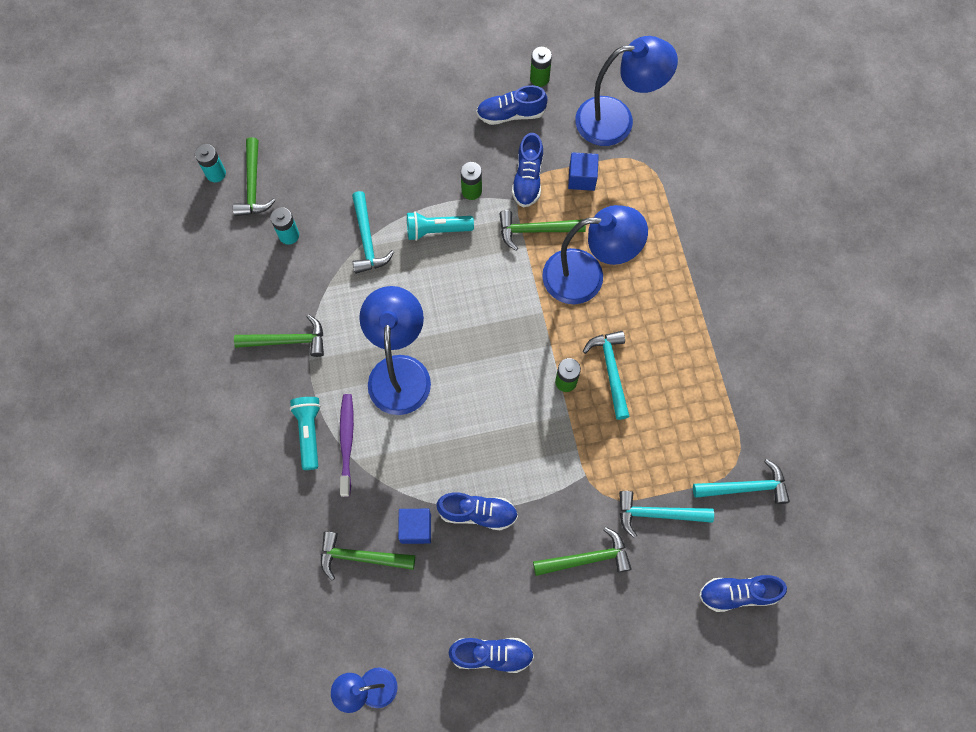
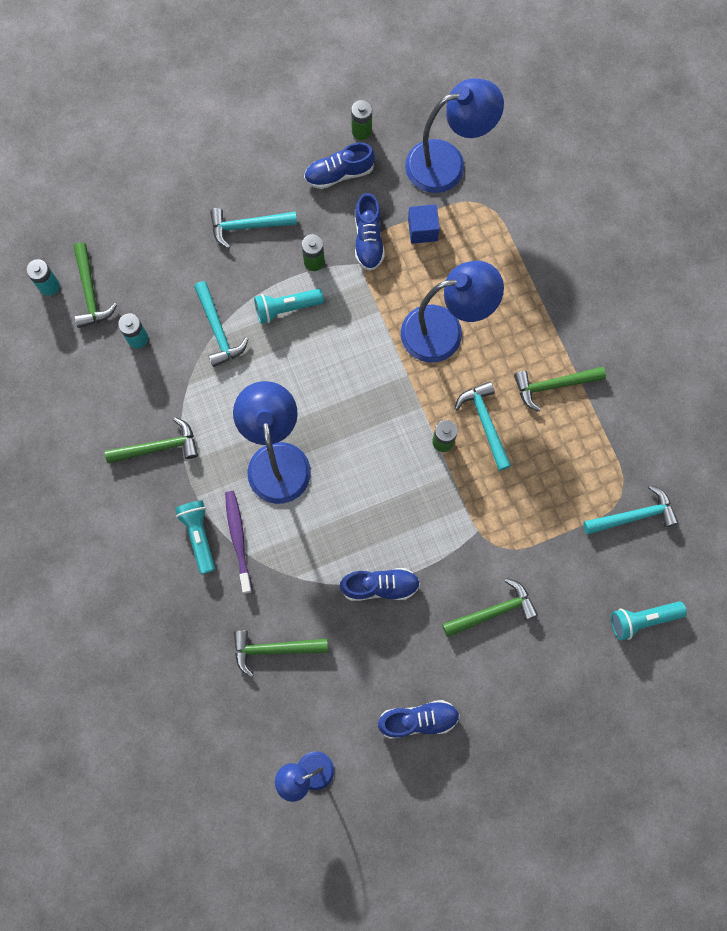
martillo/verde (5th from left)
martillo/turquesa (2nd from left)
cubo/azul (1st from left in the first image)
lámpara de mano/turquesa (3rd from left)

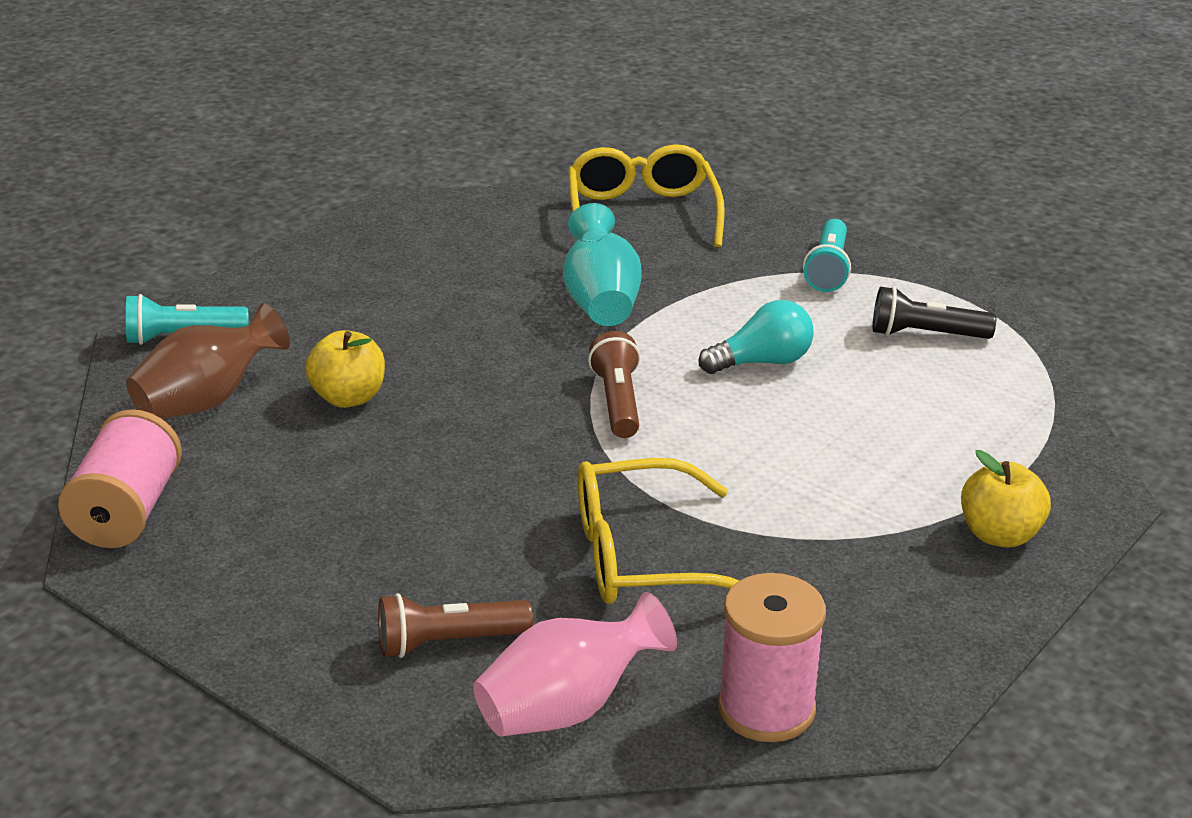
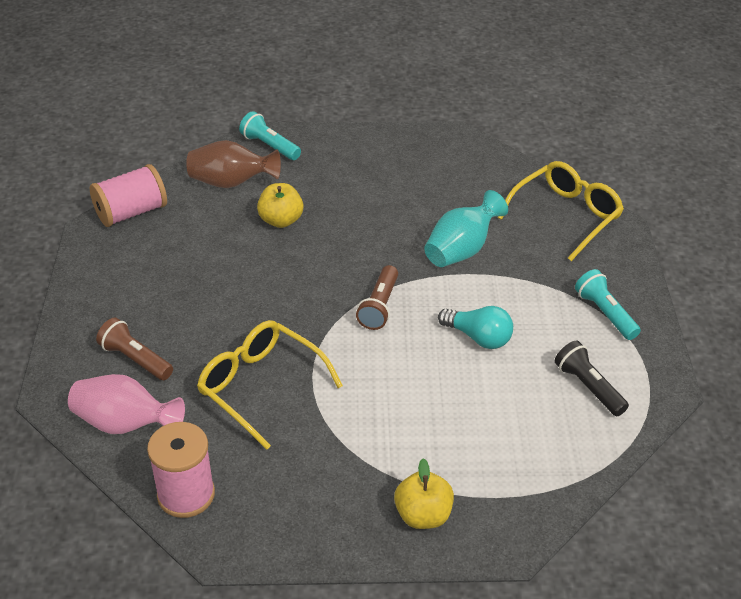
lámpara de mano/turquesa (2nd from left)
lámpara de mano/marrón (2nd from left)

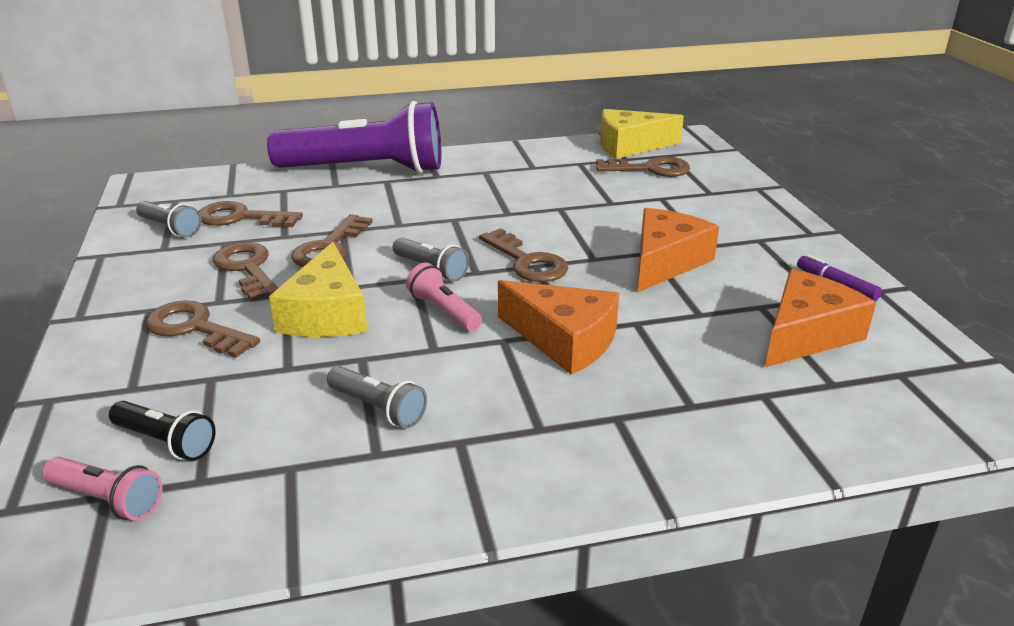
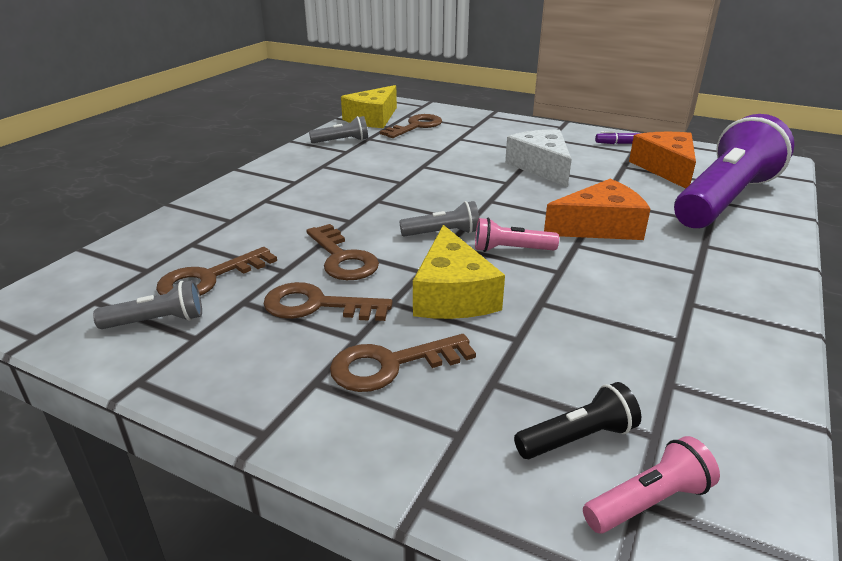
lámpara de mano/morado
queso/blanco
llave/marrón (5th from left in the first image)
queso/amarillo (2nd from left)
lámpara de mano/gris (2nd from left)

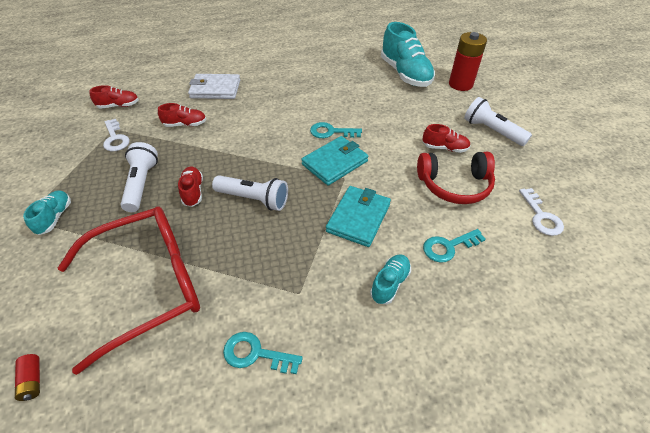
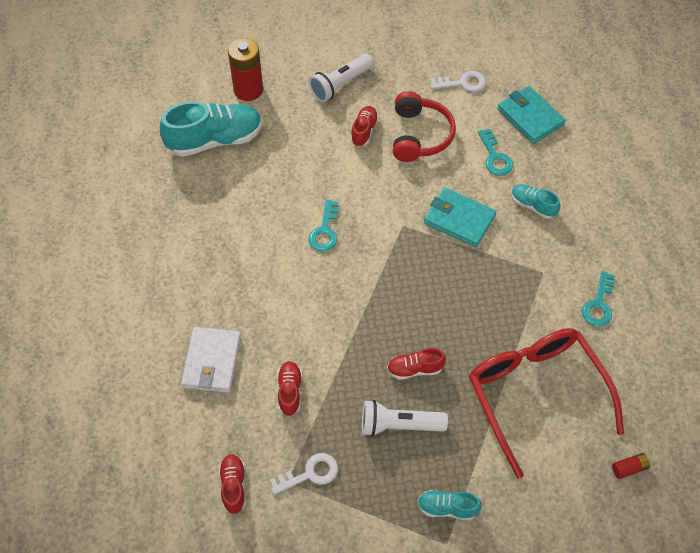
cartera/turquesa (2nd from left)
lámpara de mano/blanco (2nd from left in the first image)

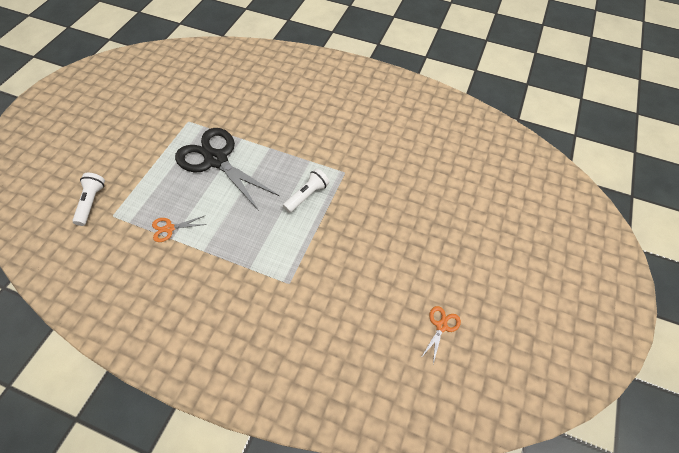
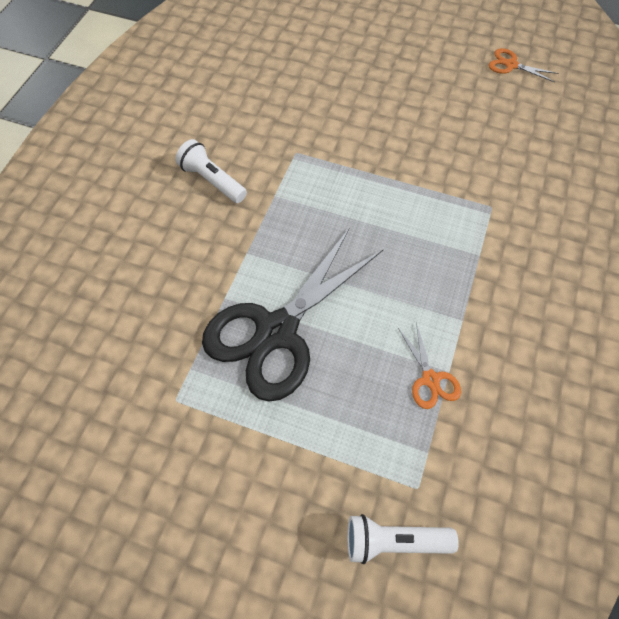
lámpara de mano/blanco (1st from left)

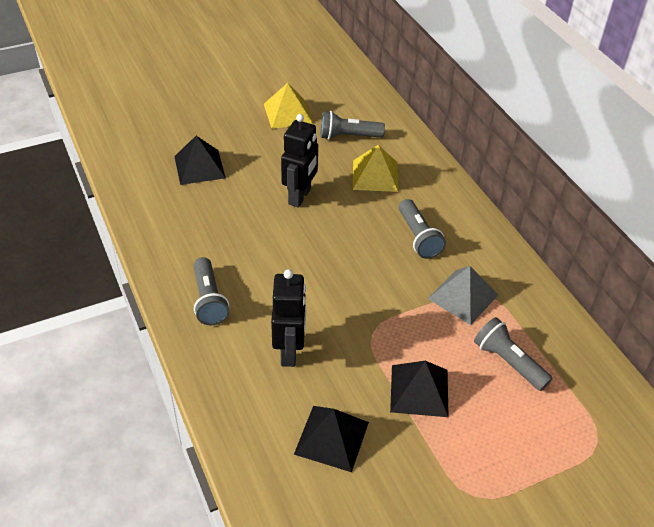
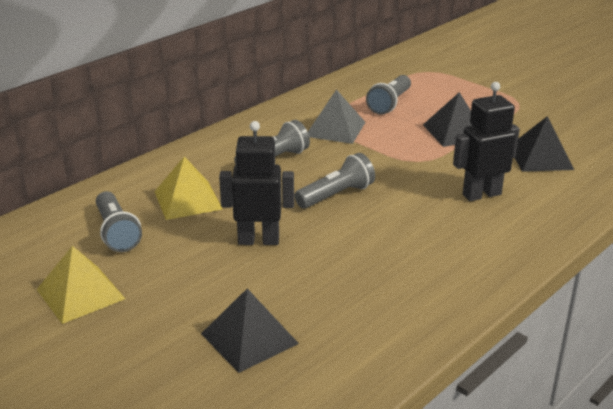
lámpara de mano/gris (3rd from left)

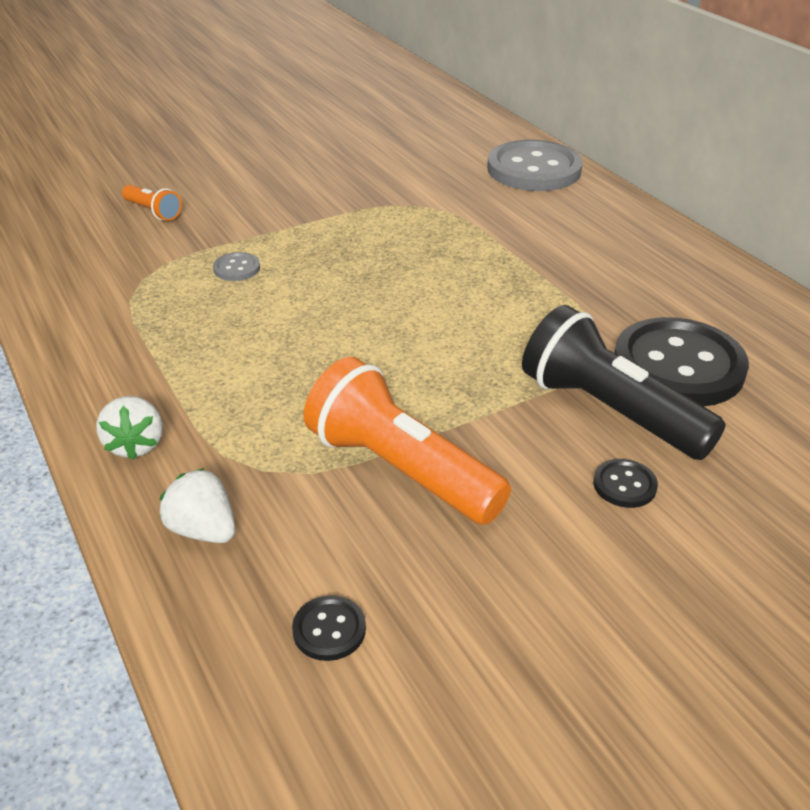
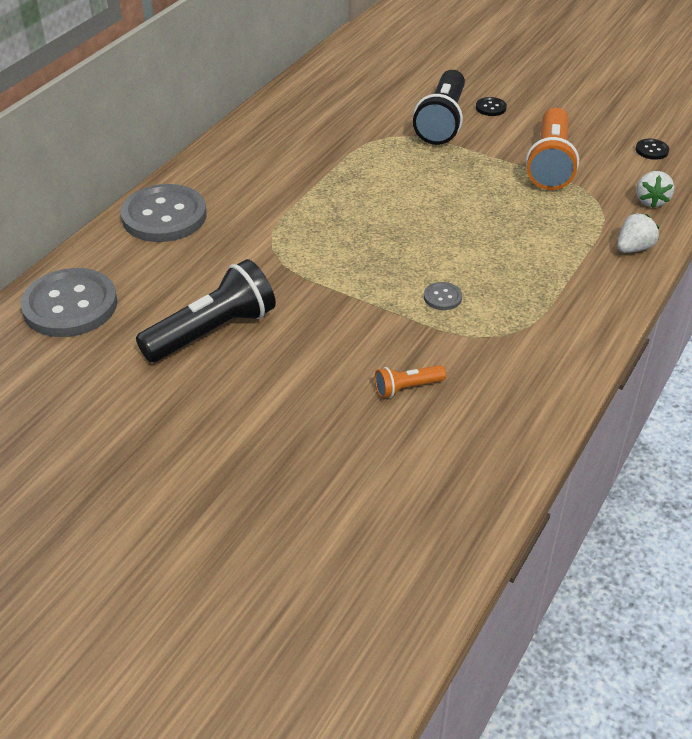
lámpara de mano/naranja (1st from left)
botón/negro (3rd from left in the first image)
lámpara de mano/negro (1st from left)
botón/gris (1st from left)

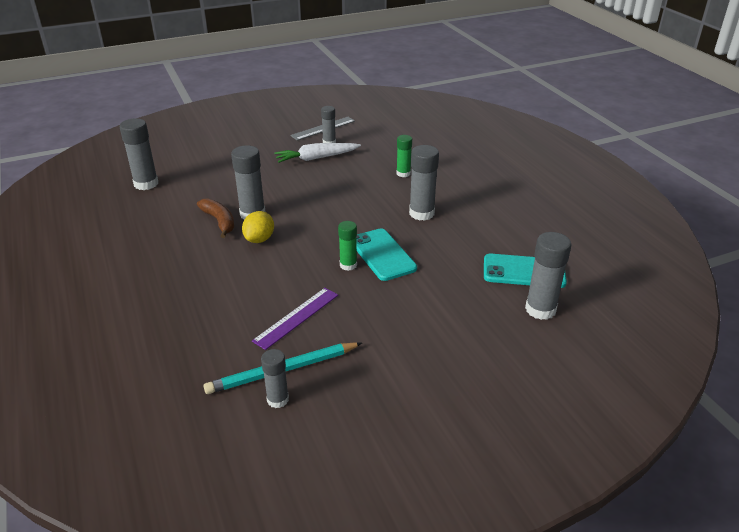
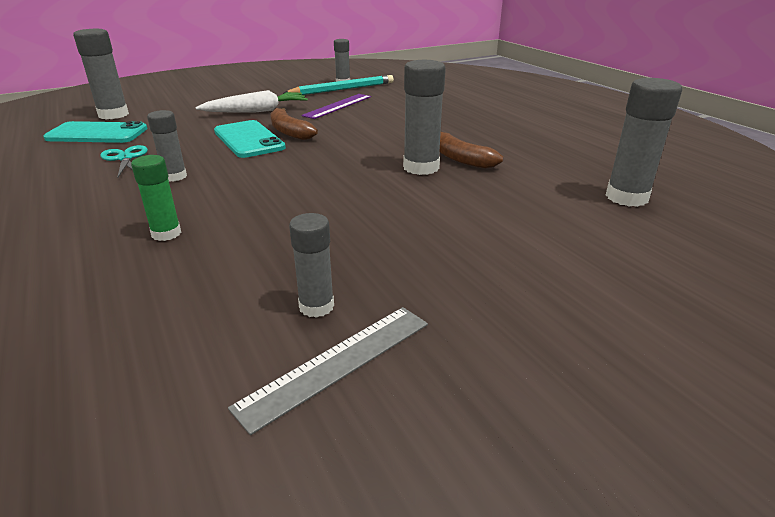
zanahoria/blanco
barra de pegamento/gris (2nd from left)
limón/amarillo
plátano/marrón (1st from left)
tijeras/turquesa

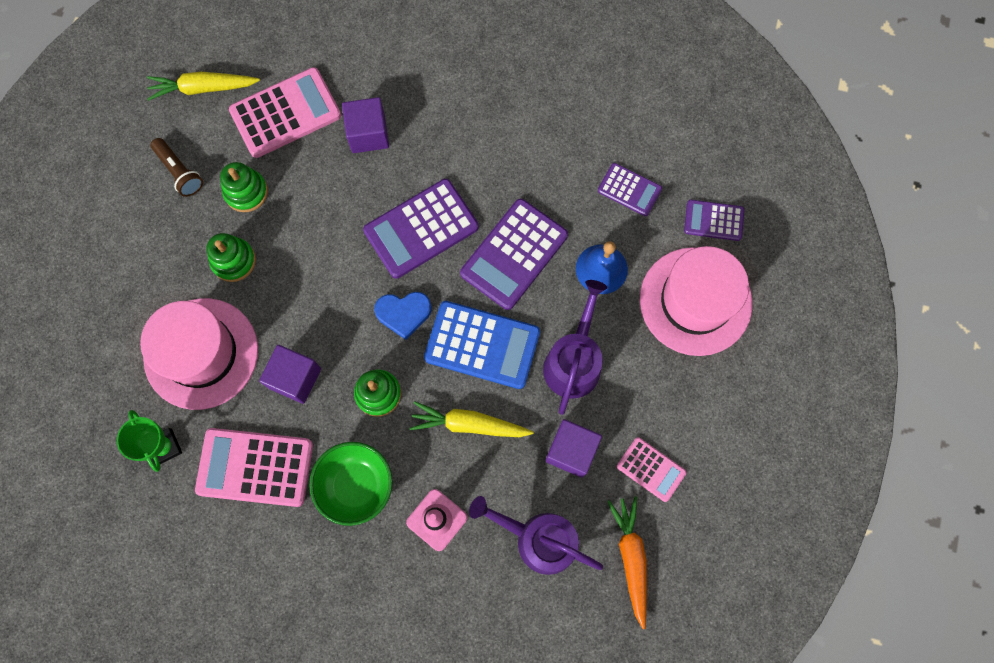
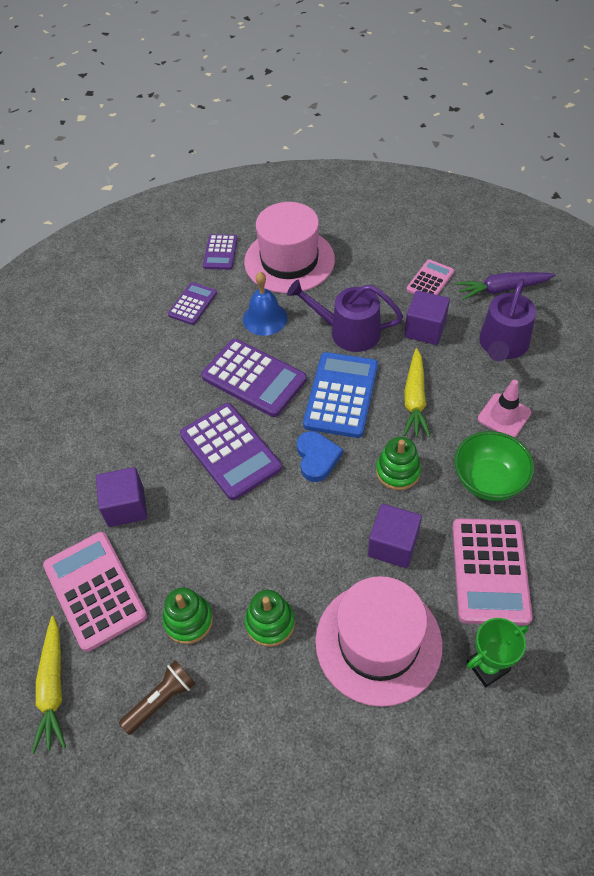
zanahoria/morado

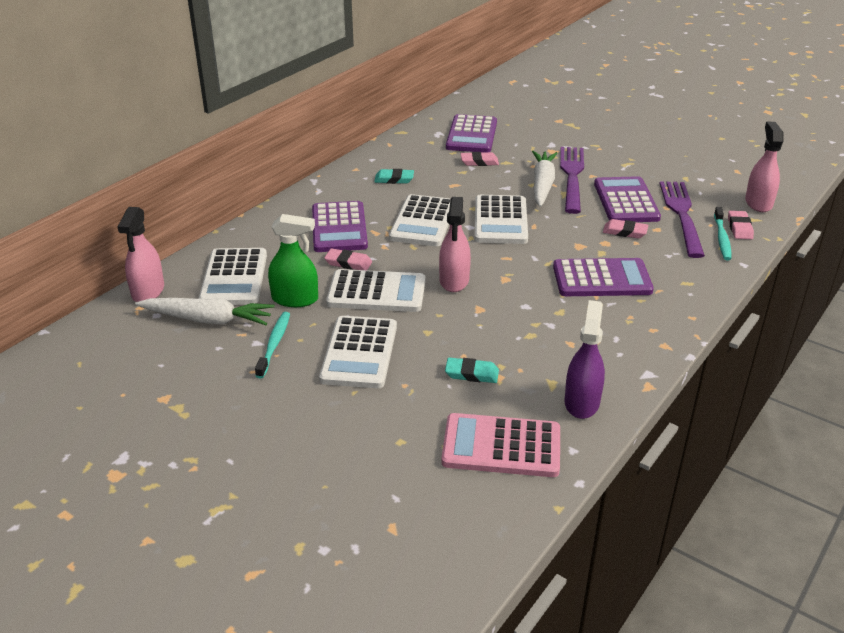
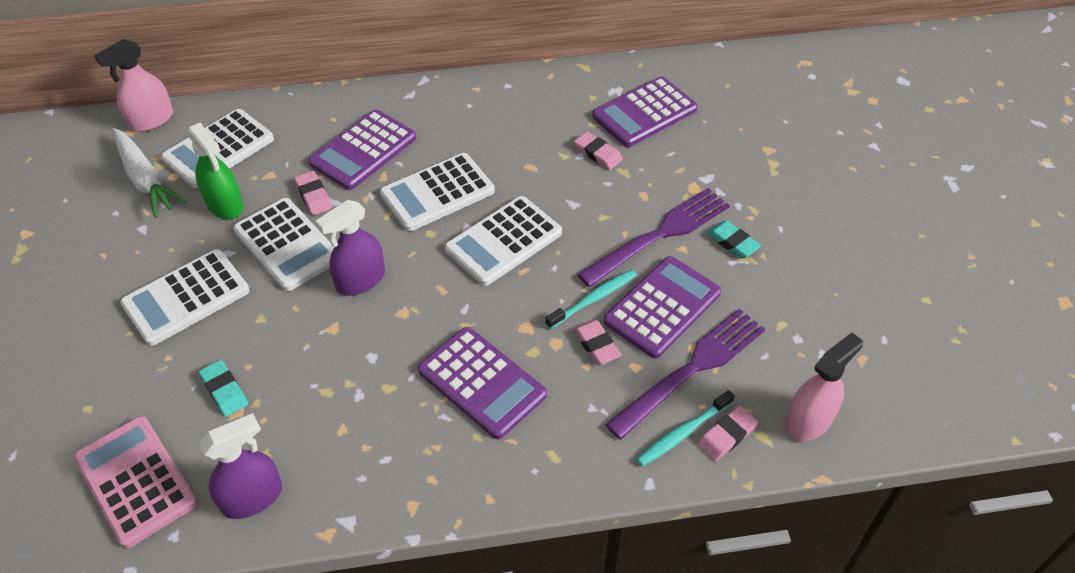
zanahoria/blanco (2nd from left in the first image)
goma de borrar/turquesa (2nd from left)
pulverizador/morado (2nd from left)
cepillo de dientes/turquesa (1st from left)

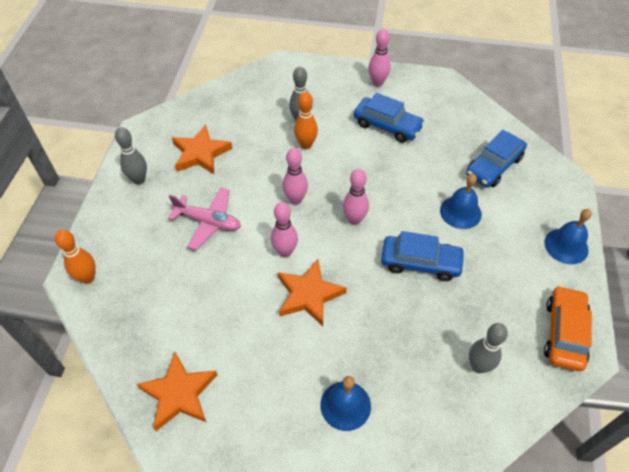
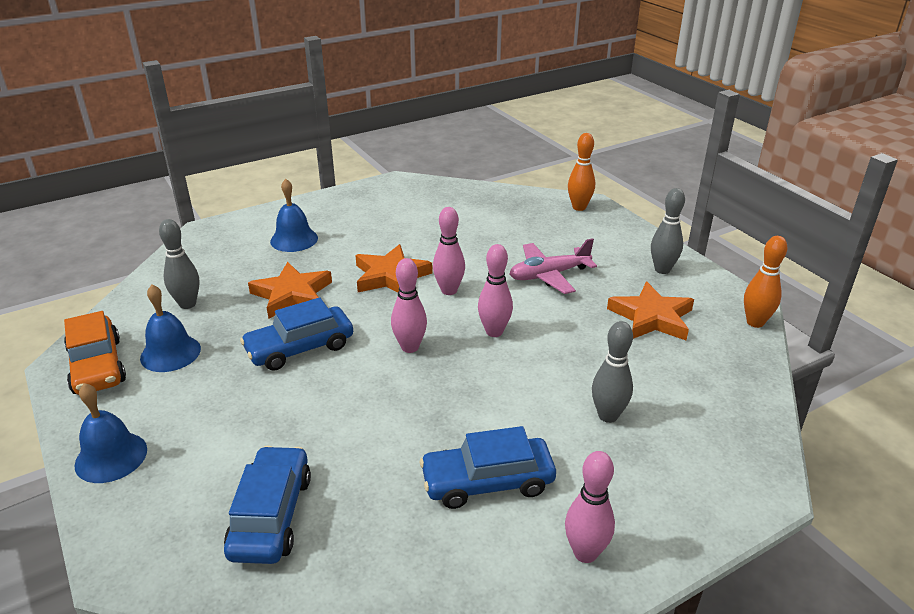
bolo/naranja (2nd from left)
campana/azul (2nd from left)
estrella/naranja (1st from left)

